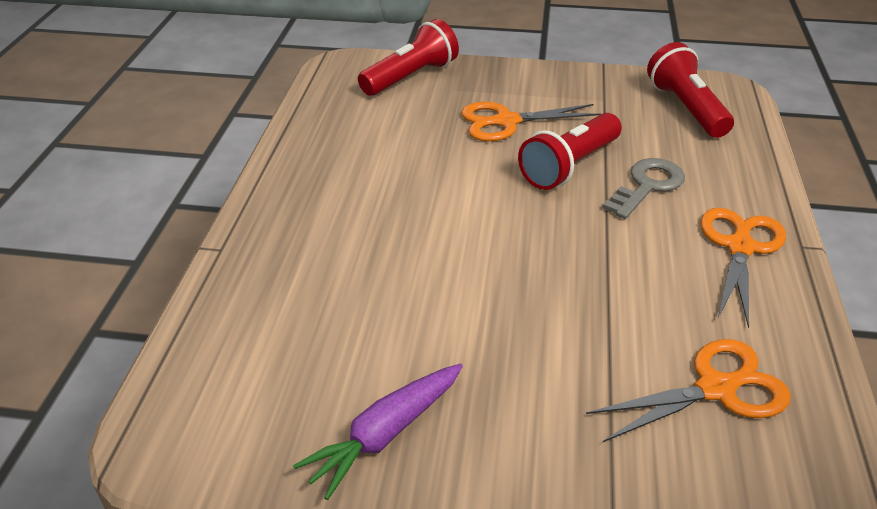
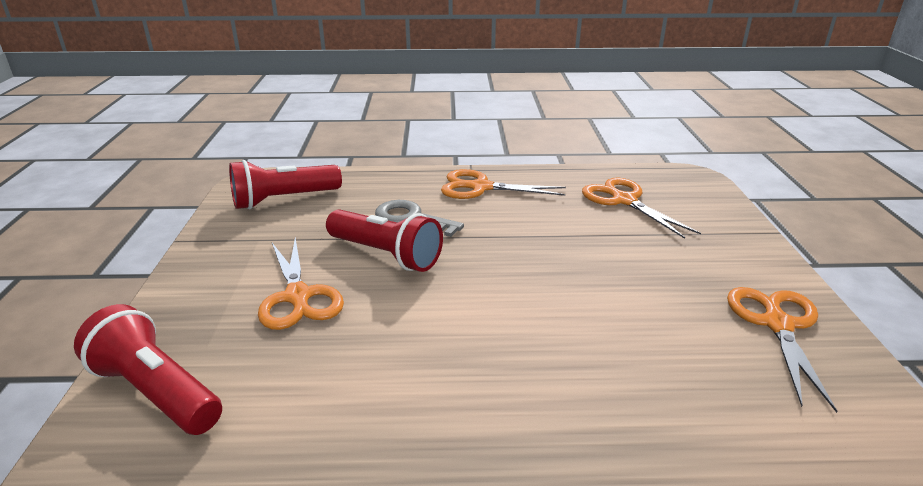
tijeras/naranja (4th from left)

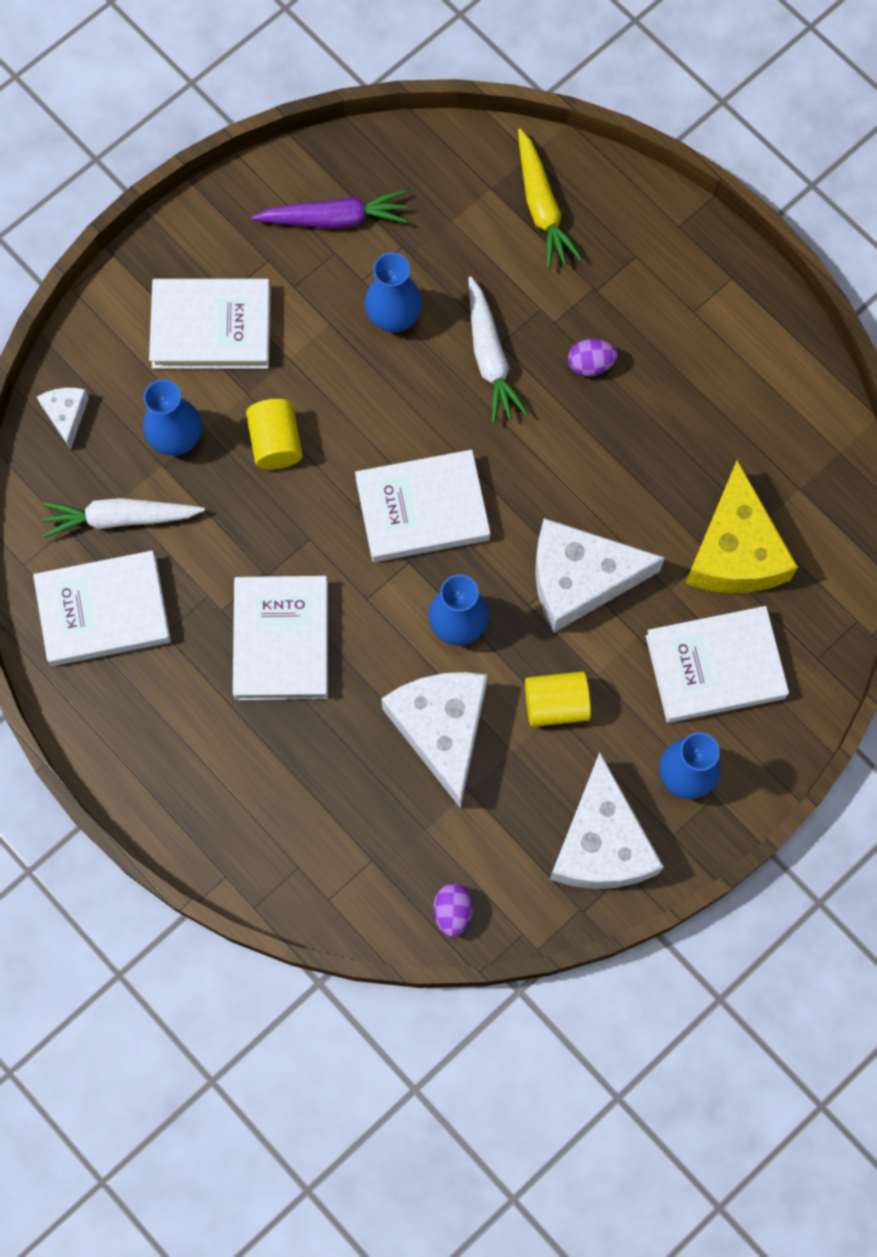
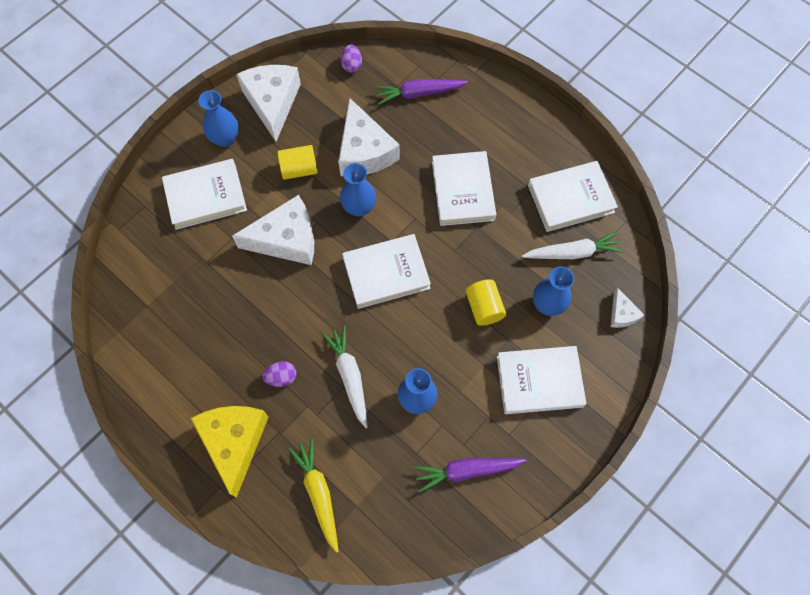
queso/amarillo
zanahoria/morado (1st from left)

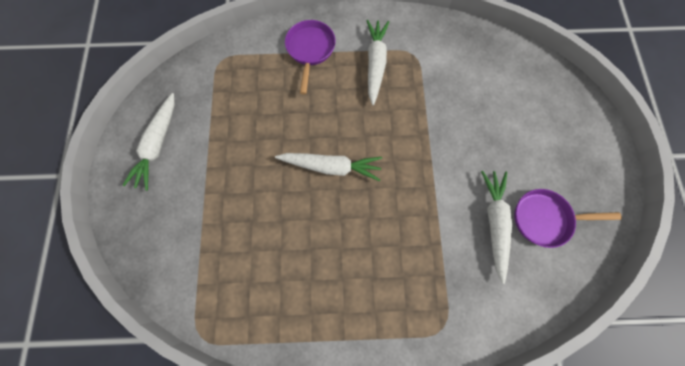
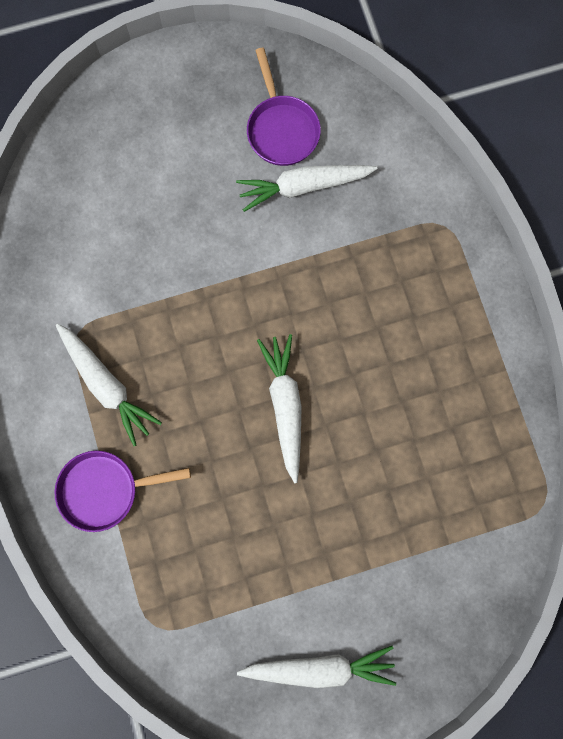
zanahoria/blanco (1st from left)

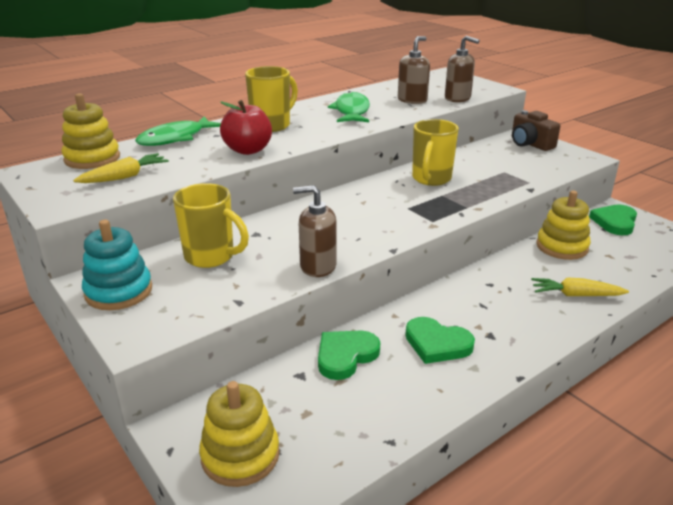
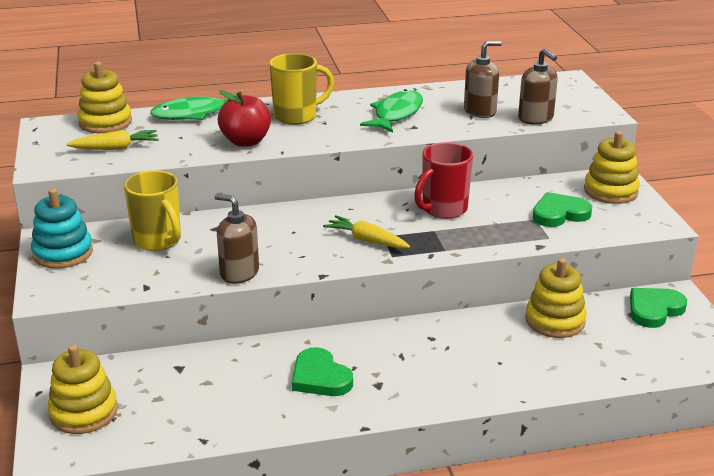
juguete apilable/amarillo (4th from left)
taza/rojo
zanahoria/amarillo (2nd from left)
corazón/verde (2nd from left)

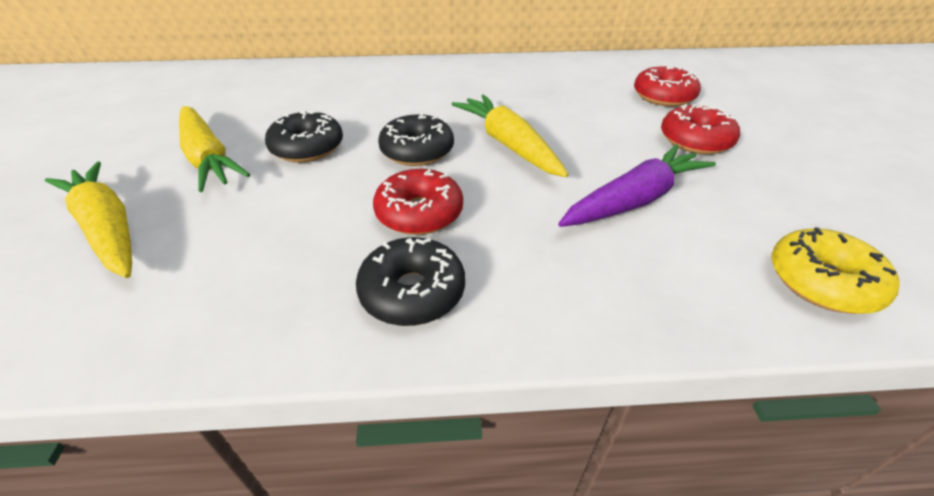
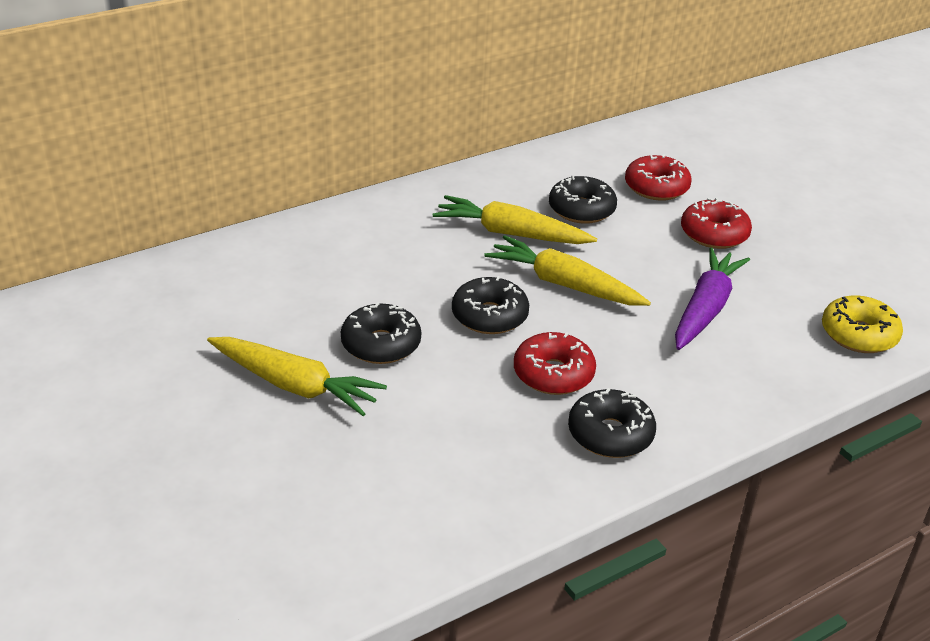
zanahoria/amarillo (2nd from left)
rosquilla/negro (3rd from left)

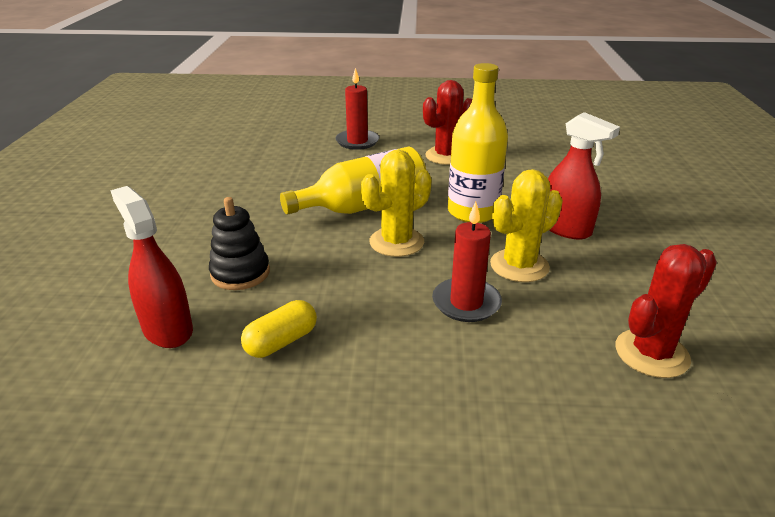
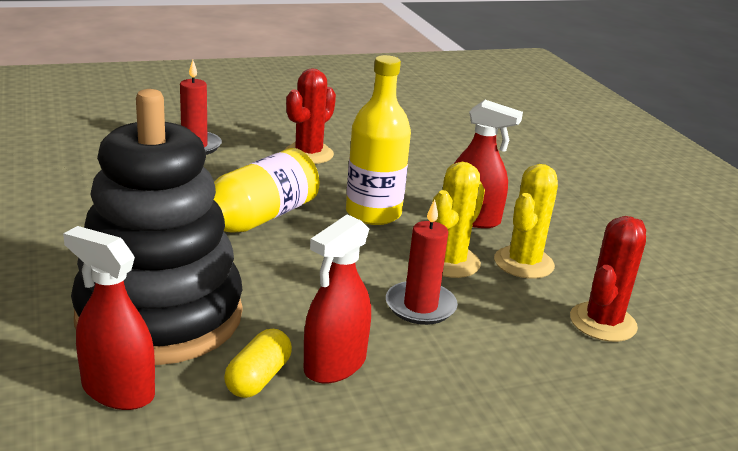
cactus/amarillo (2nd from left)
juguete apilable/negro
pulverizador/rojo (2nd from left)

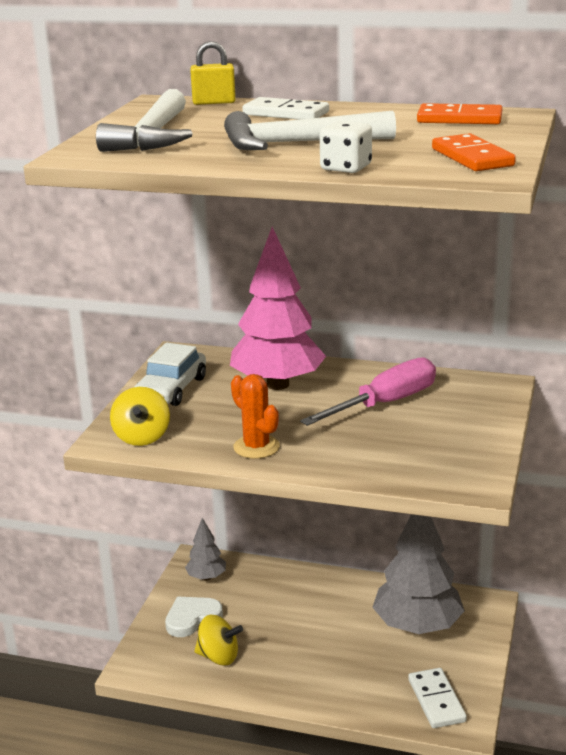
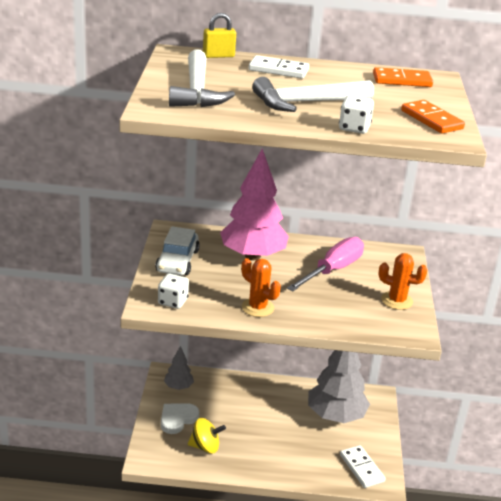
dado/blanco (1st from left)
cactus/naranja (2nd from left)

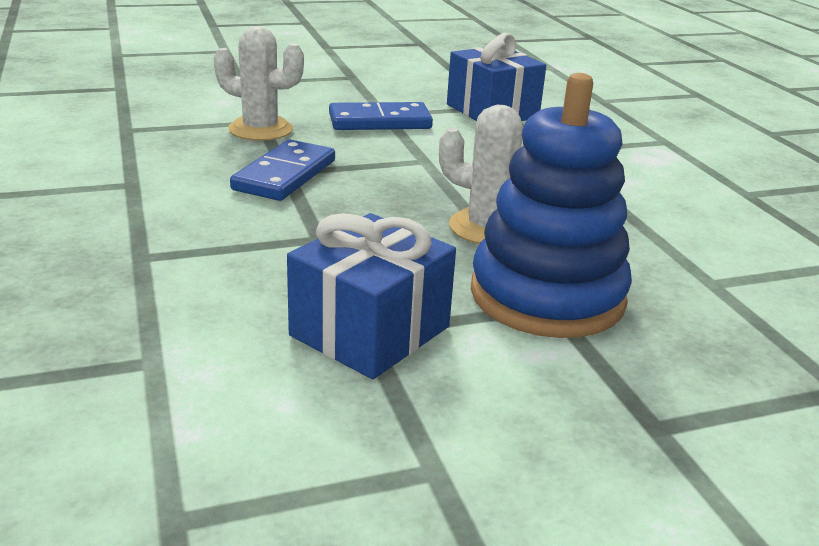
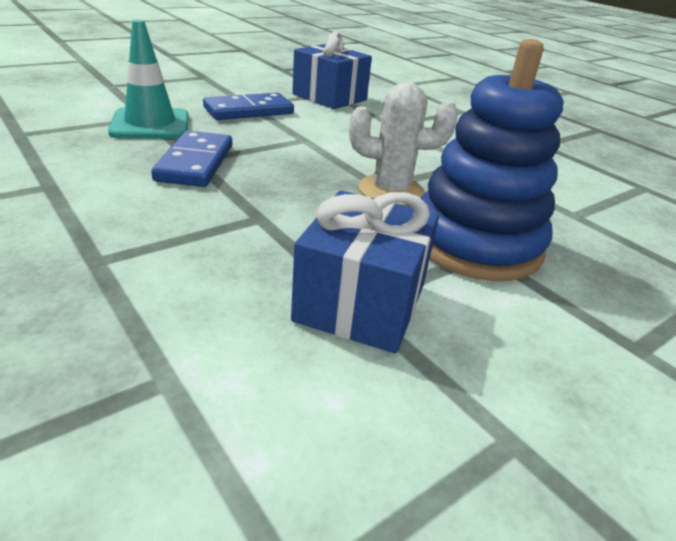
cono de tráfico/turquesa

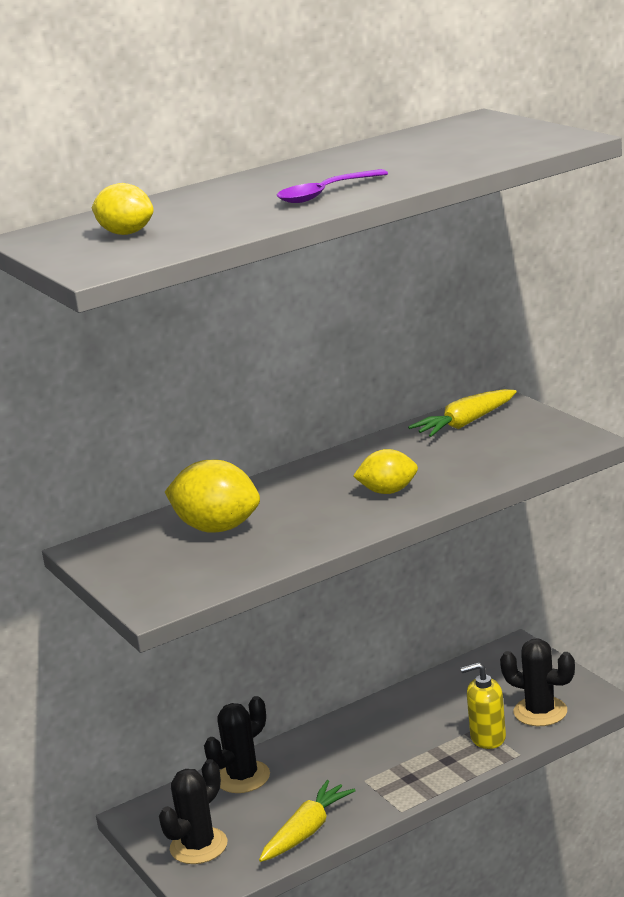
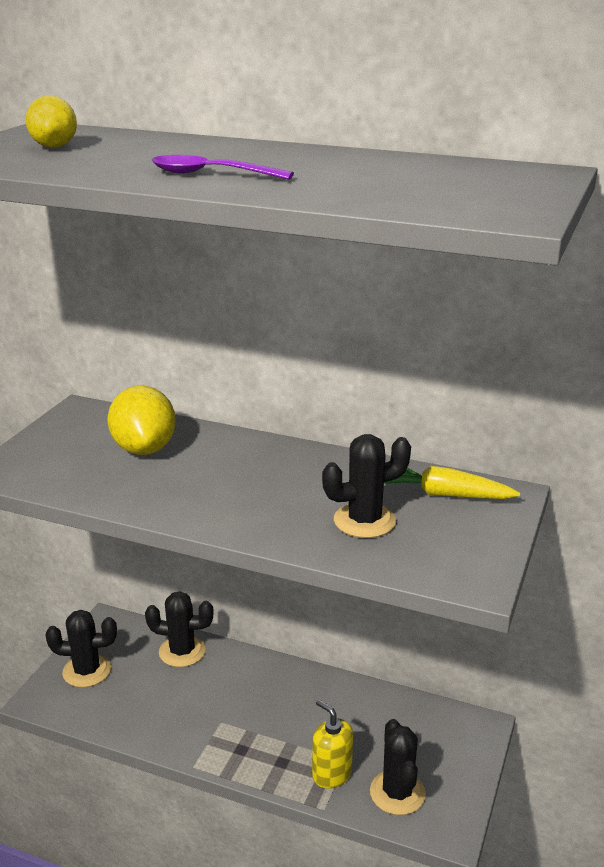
limón/amarillo (3rd from left in the first image)
zanahoria/amarillo (1st from left in the first image)
cactus/negro (3rd from left)

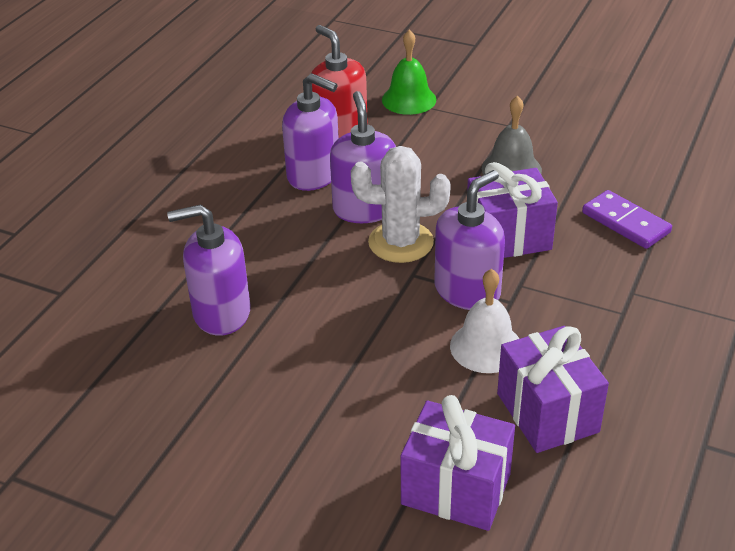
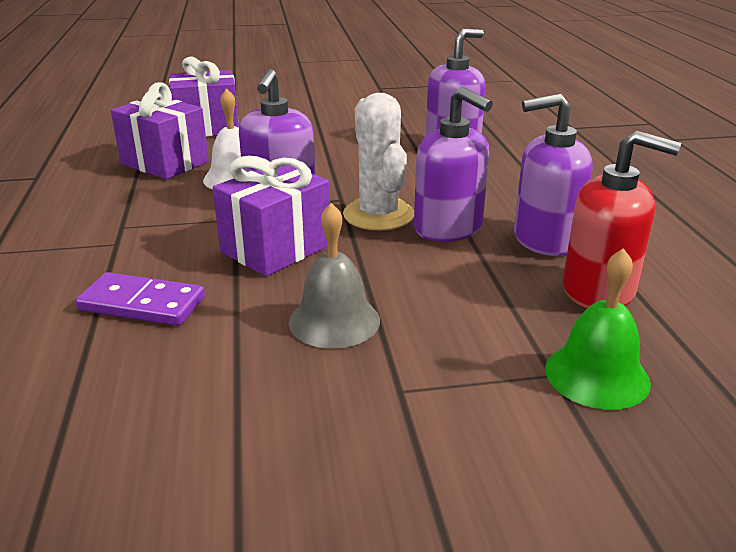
cactus/blanco

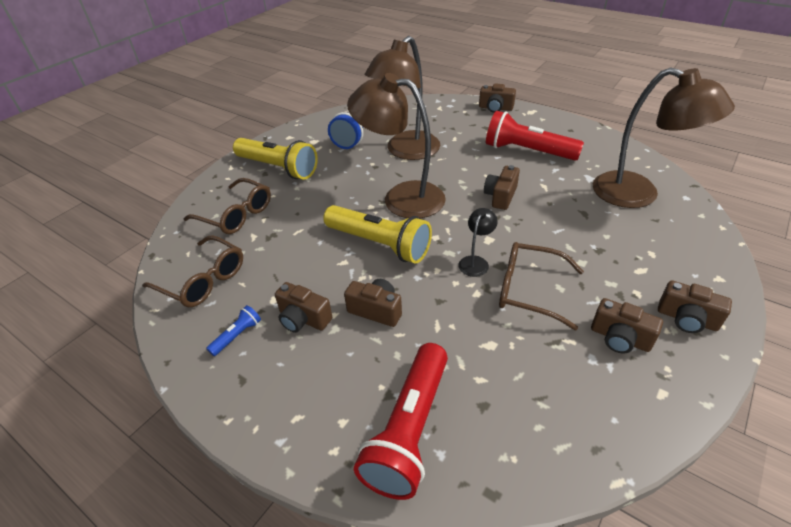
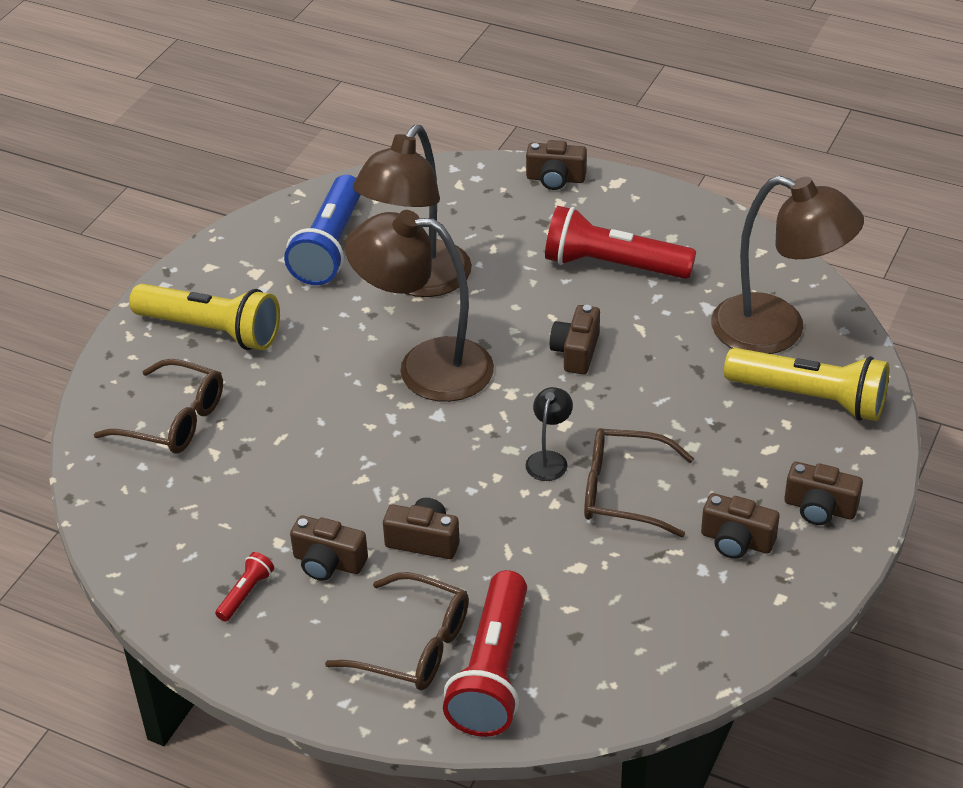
lámpara de mano/amarillo (2nd from left)
gafas/marrón (2nd from left)
lámpara de mano/rojo (1st from left)

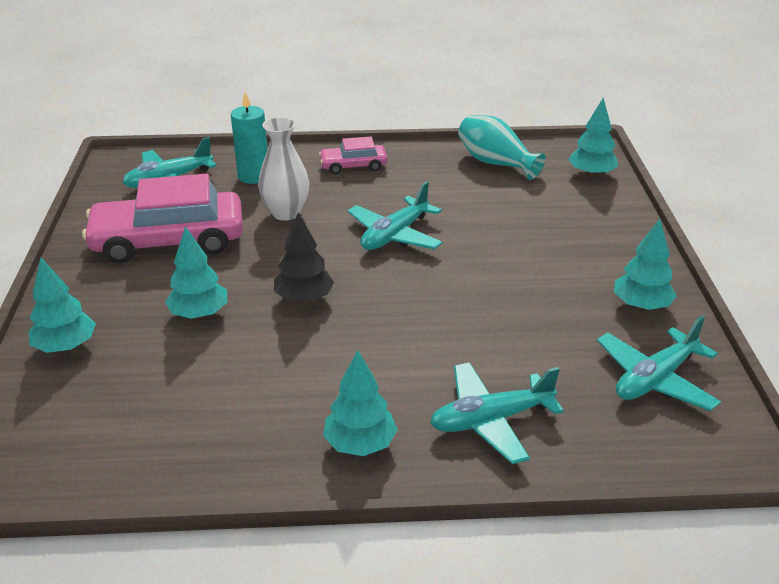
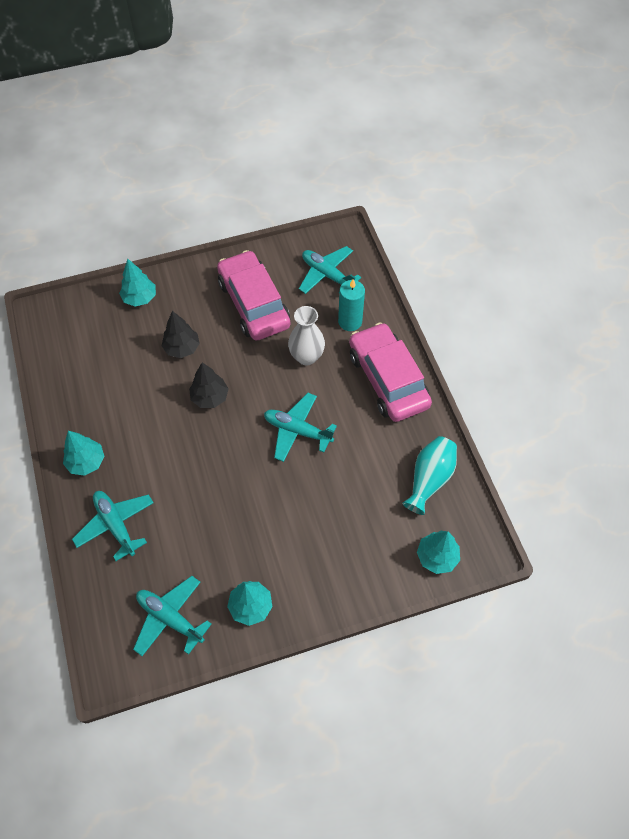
coche/rosa (2nd from left)
árbol/negro (1st from left)

